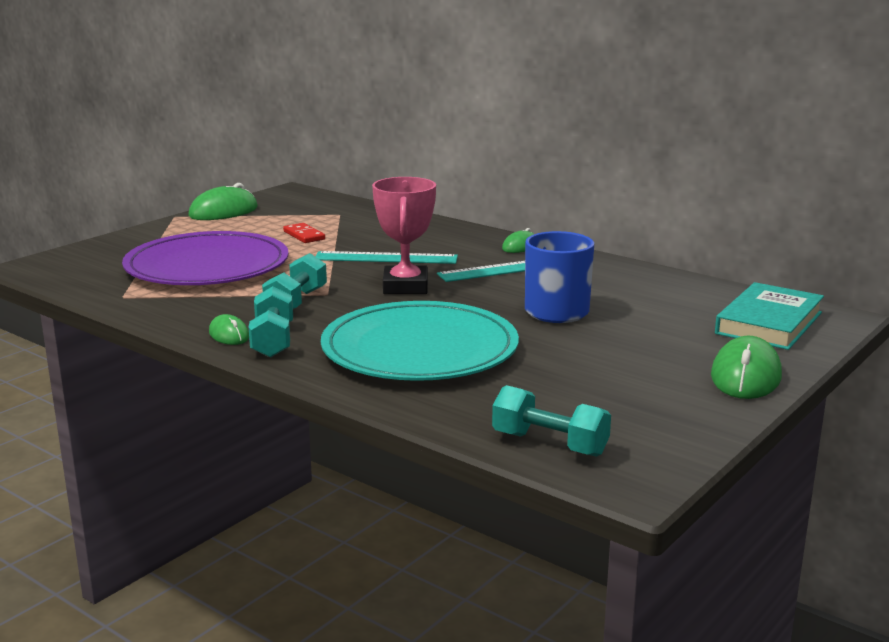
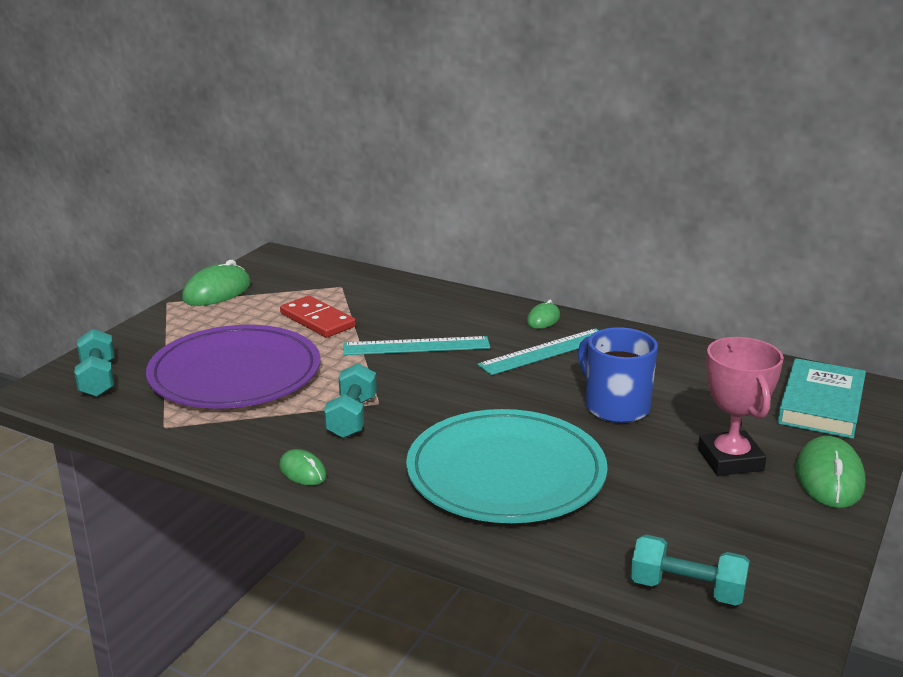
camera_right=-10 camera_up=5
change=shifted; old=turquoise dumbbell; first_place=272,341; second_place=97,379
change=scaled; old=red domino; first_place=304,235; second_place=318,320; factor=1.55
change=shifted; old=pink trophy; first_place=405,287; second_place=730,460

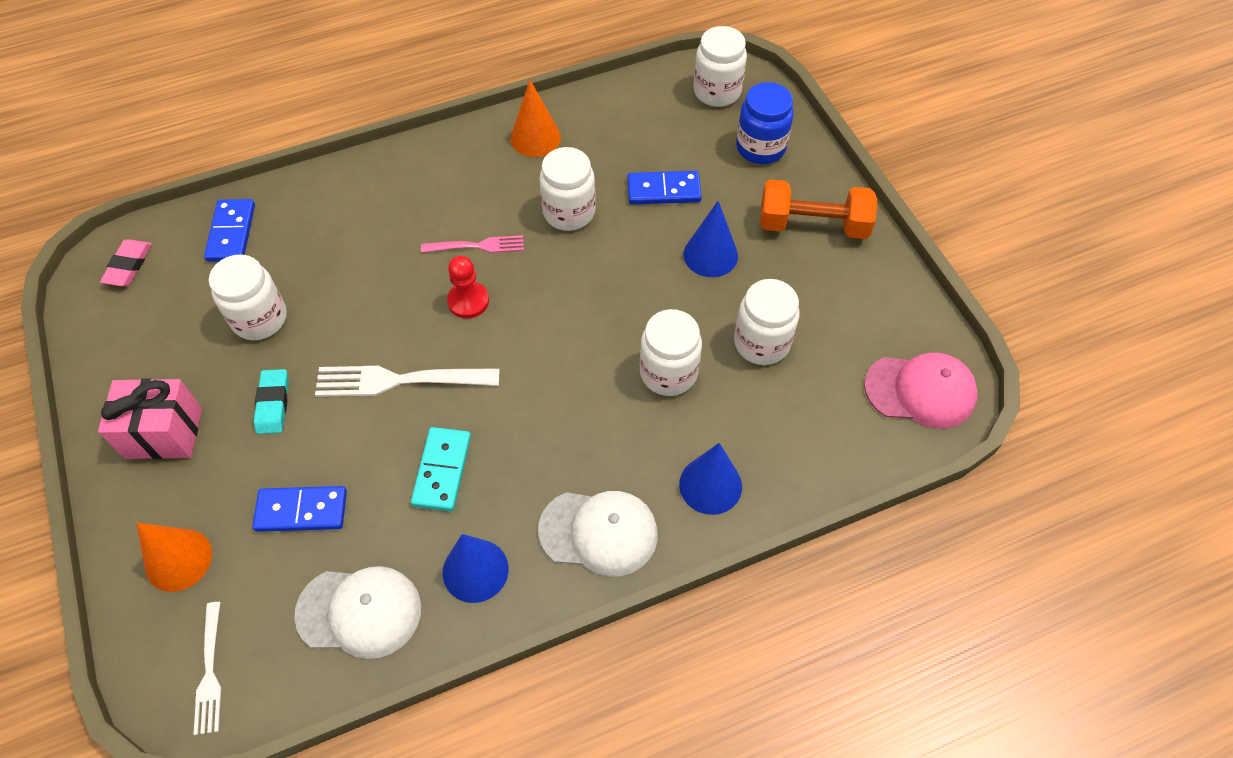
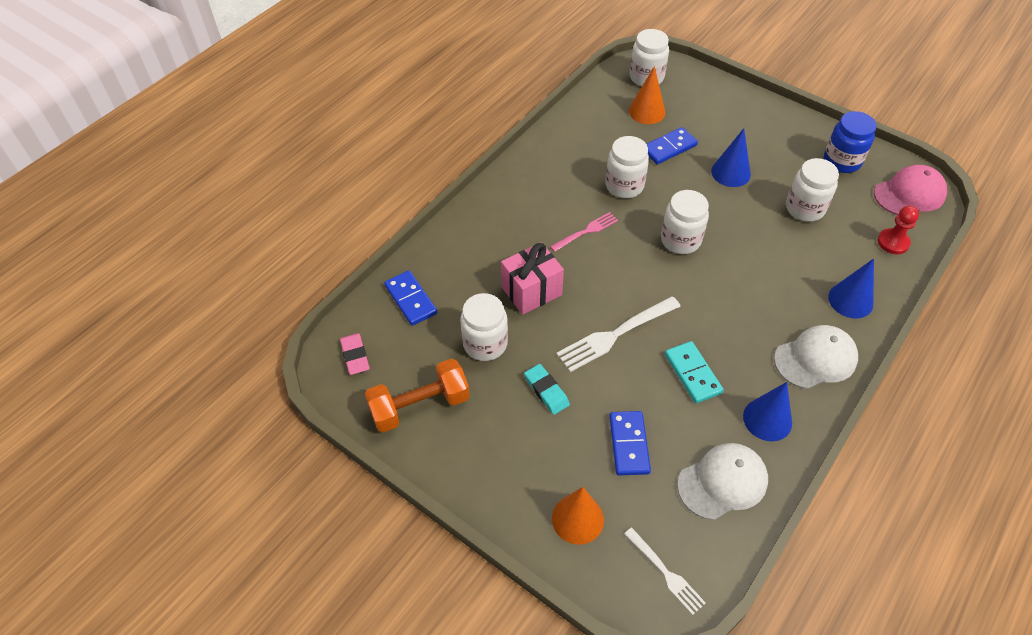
camera_right=-30 camera_up=-5
change=shifted; old=pink gift; first_place=164,433; second_place=531,291
change=rotated; old=blue domino; first_place=301,510; second_place=628,444; degrees=-60
change=shifted; old=red pawn; first_place=468,301; second_place=893,242
change=shifted; old=orange cone; first_place=535,138; second_place=647,111
change=shifted; old=white jar; first_place=668,373; second_place=680,240
change=shifted; old=blue jar; first_place=760,148; second_place=842,161
change=shifted; old=orange dumbbell; first_place=813,225; second_place=419,406

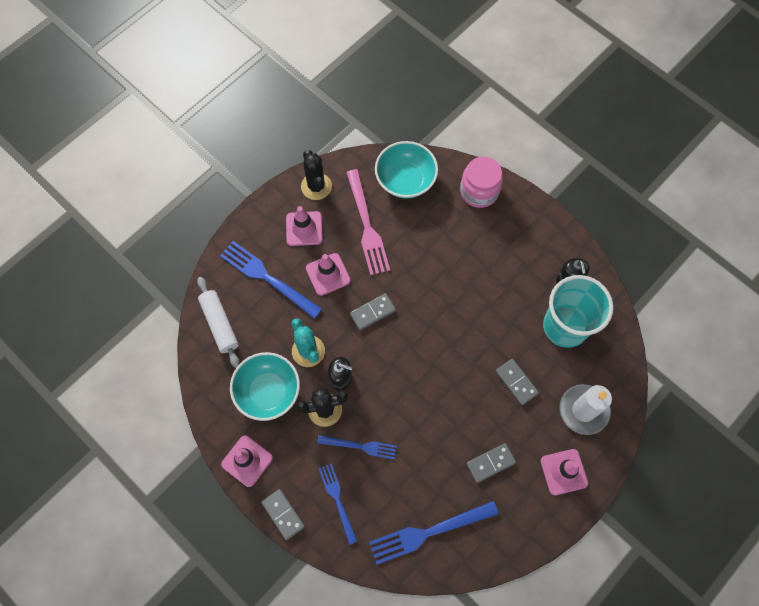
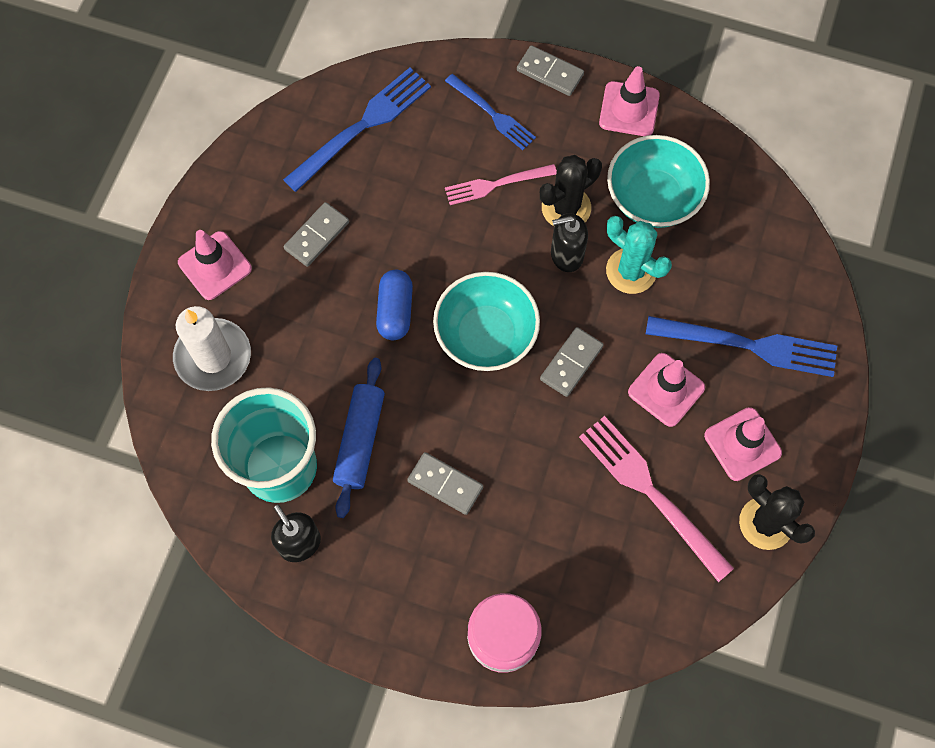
camera_right=155 camera_up=0
change=gone; old=white rolling pin; first_place=219,324
change=repainted; old=blue fork; new=pink fork; first_place=361,446; second_place=495,185
change=shifted; old=turquoise bowl; first_place=405,180; second_place=486,335
change=shifted; old=grey domino; first_place=516,382; second_place=445,484
change=new; new=blue rolling pin; second_place=360,440
change=new; new=blue capsule; second_place=395,311

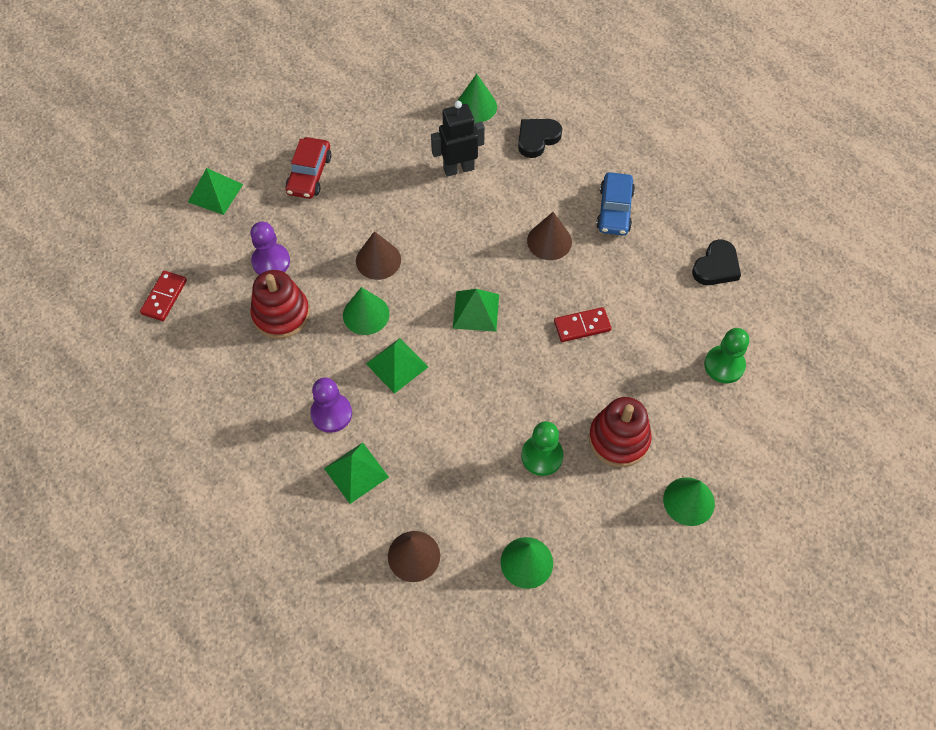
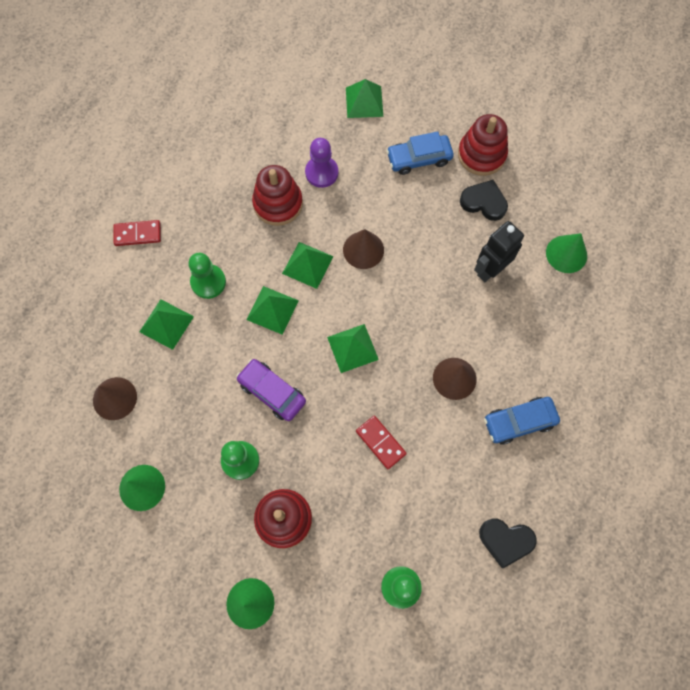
camera_right=65 camera_up=10
change=shifted; old=red domino; first_place=164,297; second_place=138,234
change=repainted; old=red car; new=blue car; first_place=309,174; second_place=419,158
change=repainted; old=purple pawn; new=green pawn; first_place=331,413; second_place=208,282
change=swapped; old=green cone; new=green pyramid; first_place=366,314; second_place=307,265
change=rotated; old=black robot; first_place=458,168; second_place=490,270; degrees=-90
change=shifted; old=black heart; first_place=537,139; second_place=484,202
change=new; new=purple car; second_place=272,392
change=new; new=red stacking toy; second_place=481,155

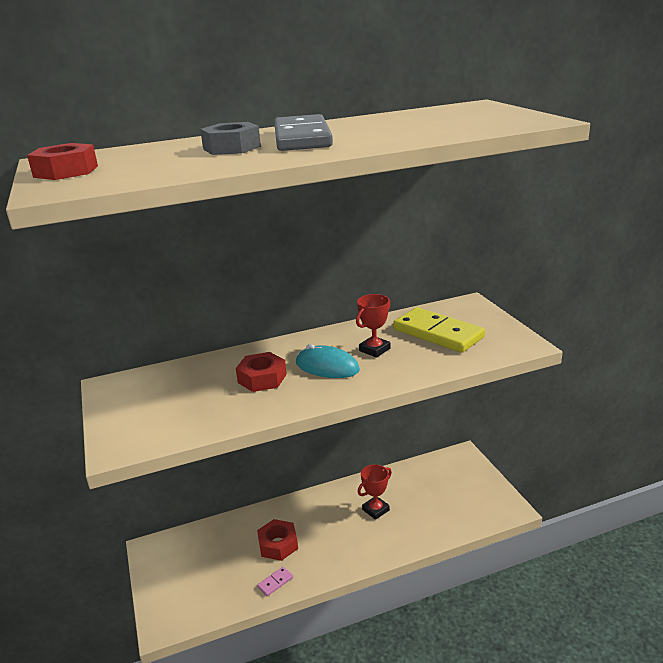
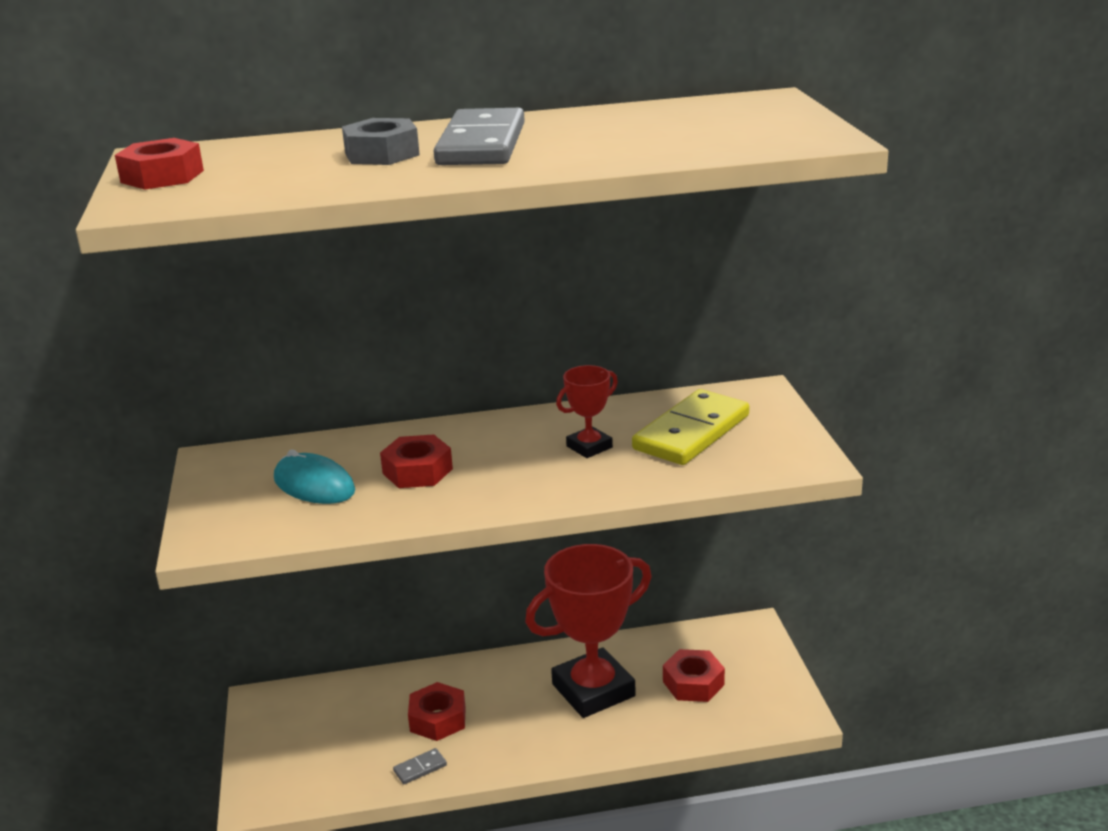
camera_right=10 camera_up=0
change=repainted; old=pink domino; new=grey domino; first_place=275,582; second_place=420,768
change=shifted; old=turquoise mouse; first_place=327,367; second_place=314,485
change=scaled; old=red trophy; first_place=375,510; second_place=593,690; factor=2.07
change=rotated; old=yellow domino; first_place=437,333; second_place=691,432; degrees=75
change=new; new=red nut; second_place=693,683

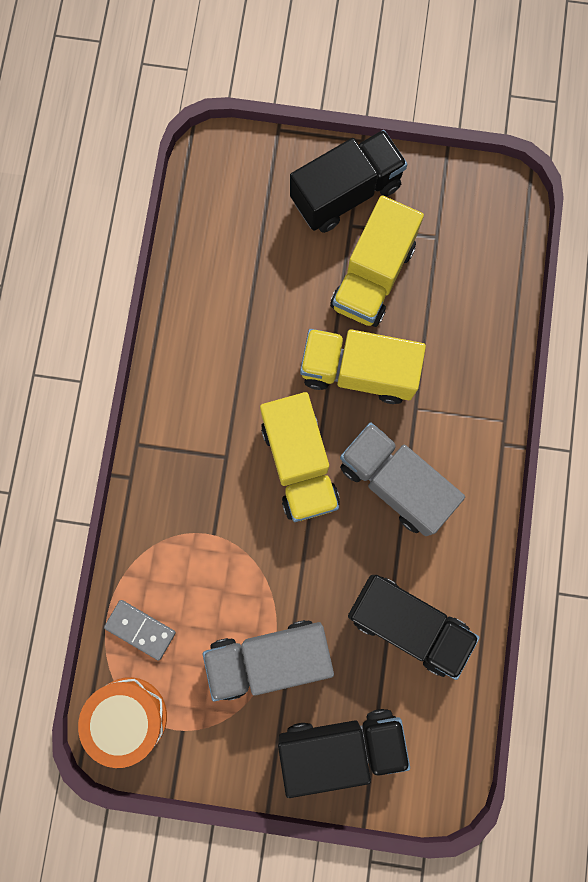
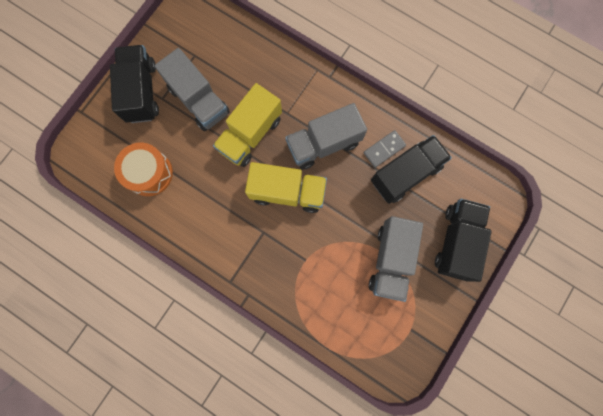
camera_right=-65 camera_up=0
change=shifted; old=orange drum; first_place=128,717; second_place=149,173
change=shifted; old=grey domino; first_place=140,629; second_place=384,149
change=repainted; old=yellow truck; new=grey truck; first_place=373,276; second_place=199,100

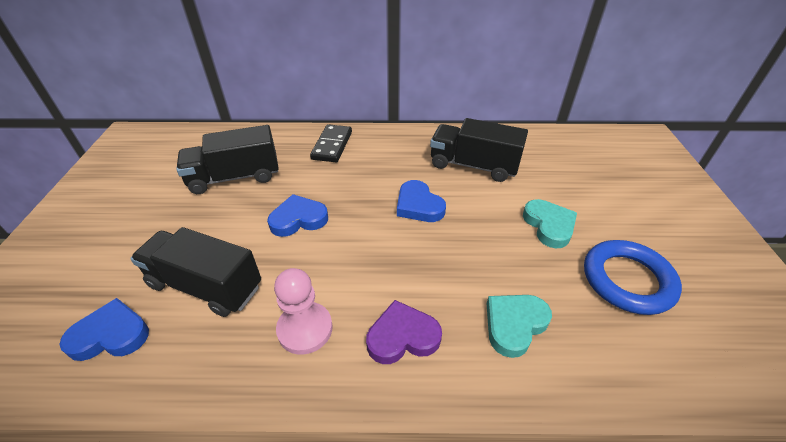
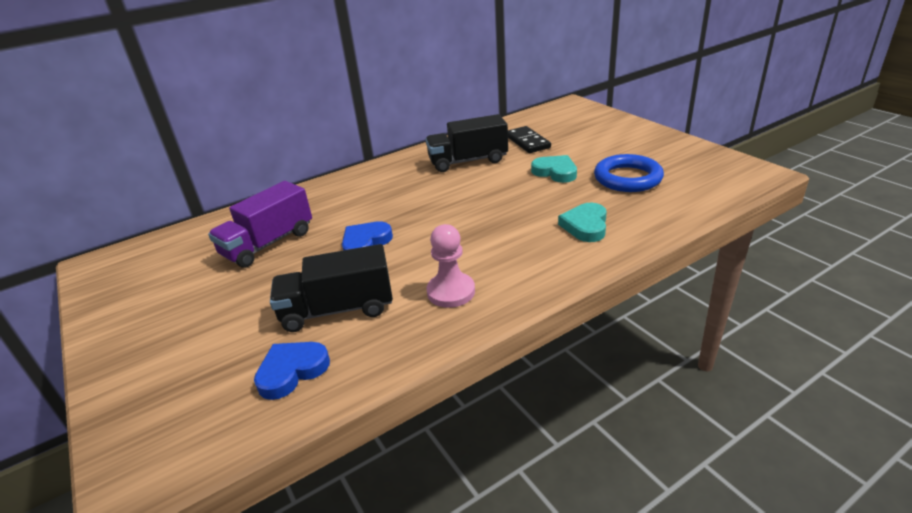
camera_right=-30 camera_up=-10
change=repainted; old=black truck; new=purple truck; first_place=235,177; second_place=268,244
change=shifted; old=black domino; first_place=332,145; second_place=527,142
change=gone; old=purple heart; first_place=402,336
change=gone; old=blue heart; first_place=418,205

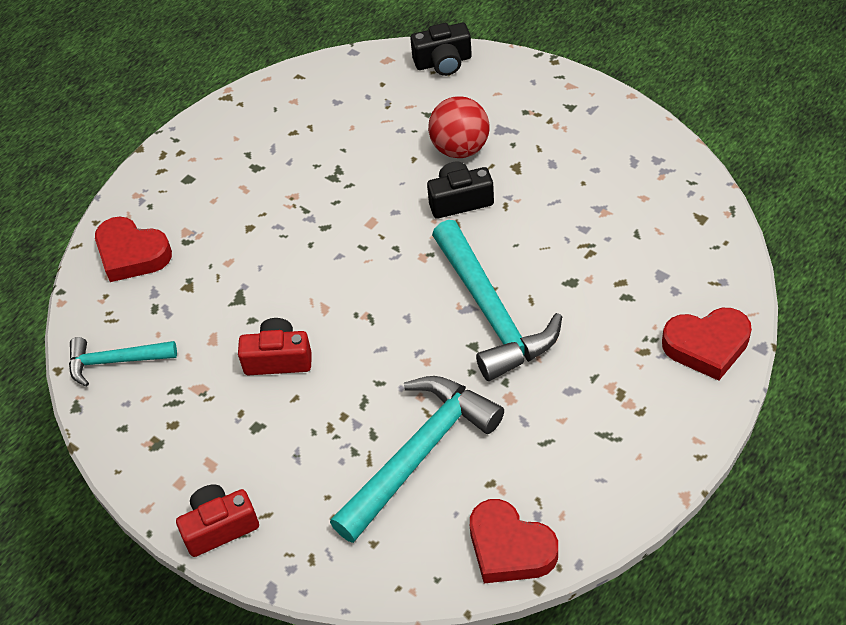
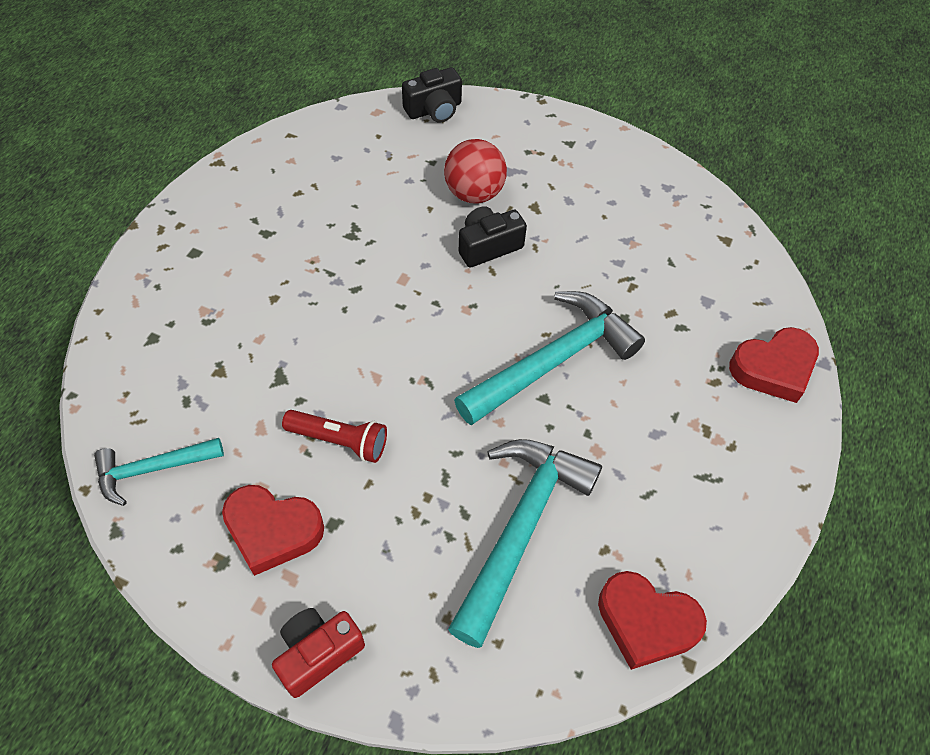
camera_right=-20 camera_up=5
change=shifted; old=red heart; first_place=132,254; second_place=272,530
change=swapped; old=red camera; new=red flashlight; first_place=278,359; second_place=339,441
change=rotated; old=turquoise hammer; first_place=492,313; second_place=553,360; degrees=-90

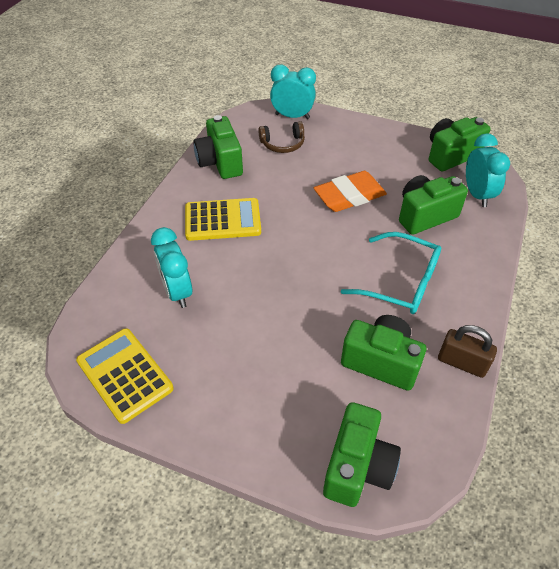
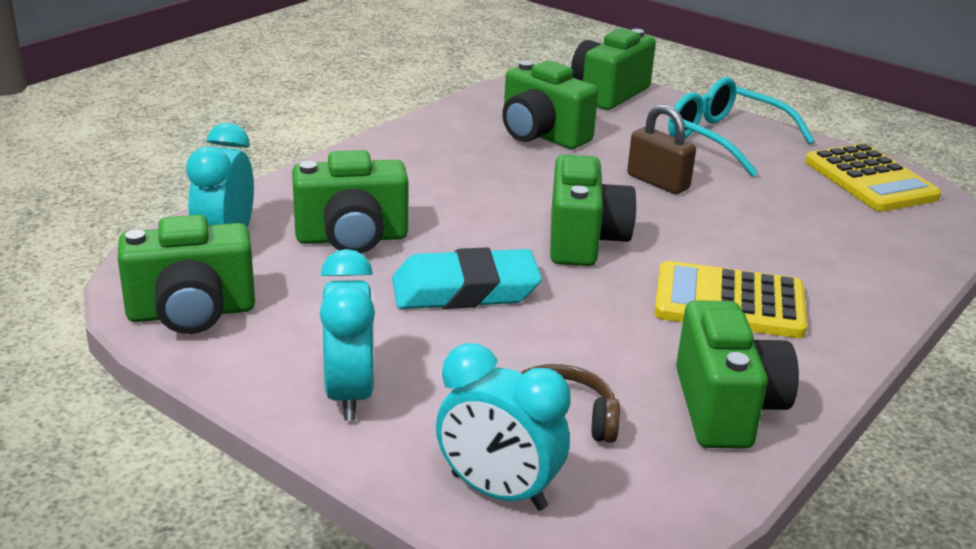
camera_right=-165 camera_up=-20
change=shifted; old=turquoise clock; first_place=177,291; second_place=349,394
change=repainted; old=orange eraser; new=turquoise eraser; first_place=349,196; second_place=465,290
change=shifted; old=turquoise glasses; first_place=401,282; second_place=725,139
change=shifted; old=brown padlock; first_place=462,363; second_place=658,182
change=new; new=green camera; second_place=584,241

